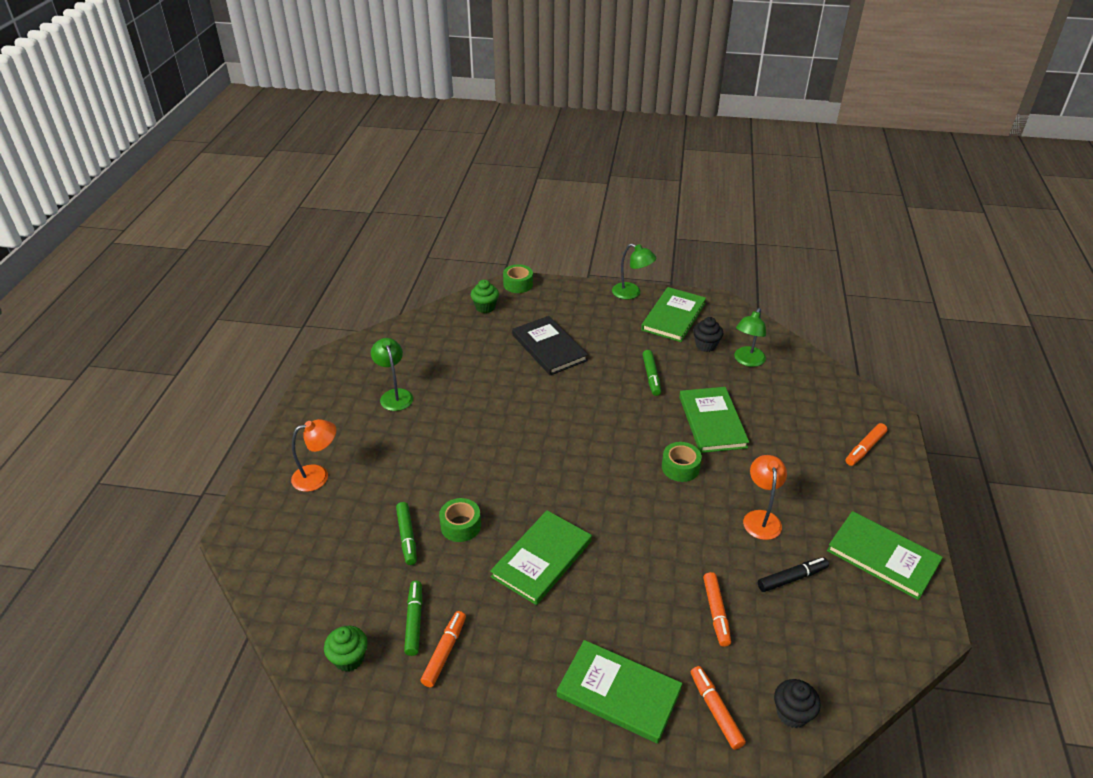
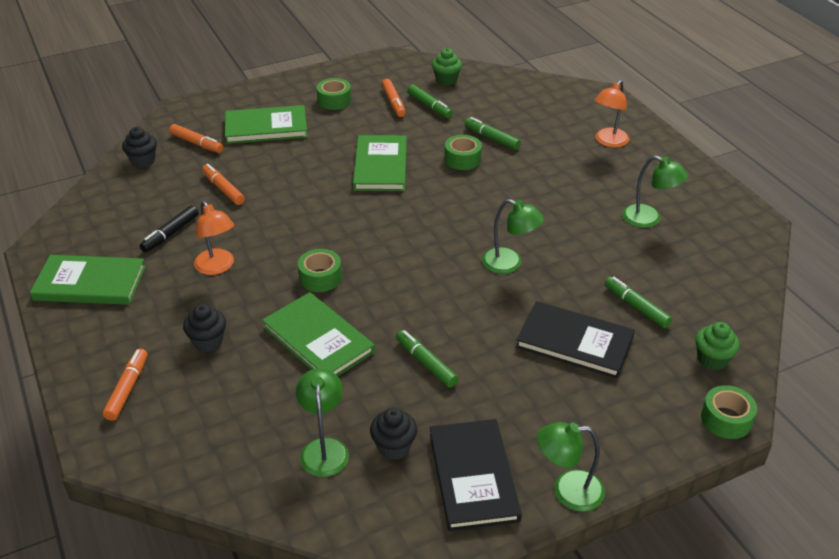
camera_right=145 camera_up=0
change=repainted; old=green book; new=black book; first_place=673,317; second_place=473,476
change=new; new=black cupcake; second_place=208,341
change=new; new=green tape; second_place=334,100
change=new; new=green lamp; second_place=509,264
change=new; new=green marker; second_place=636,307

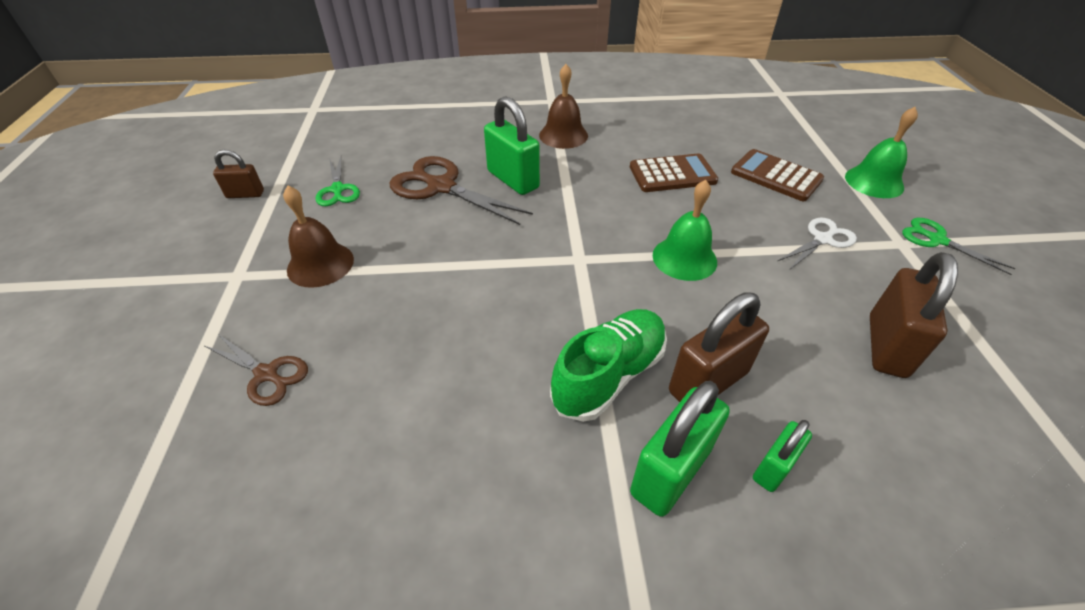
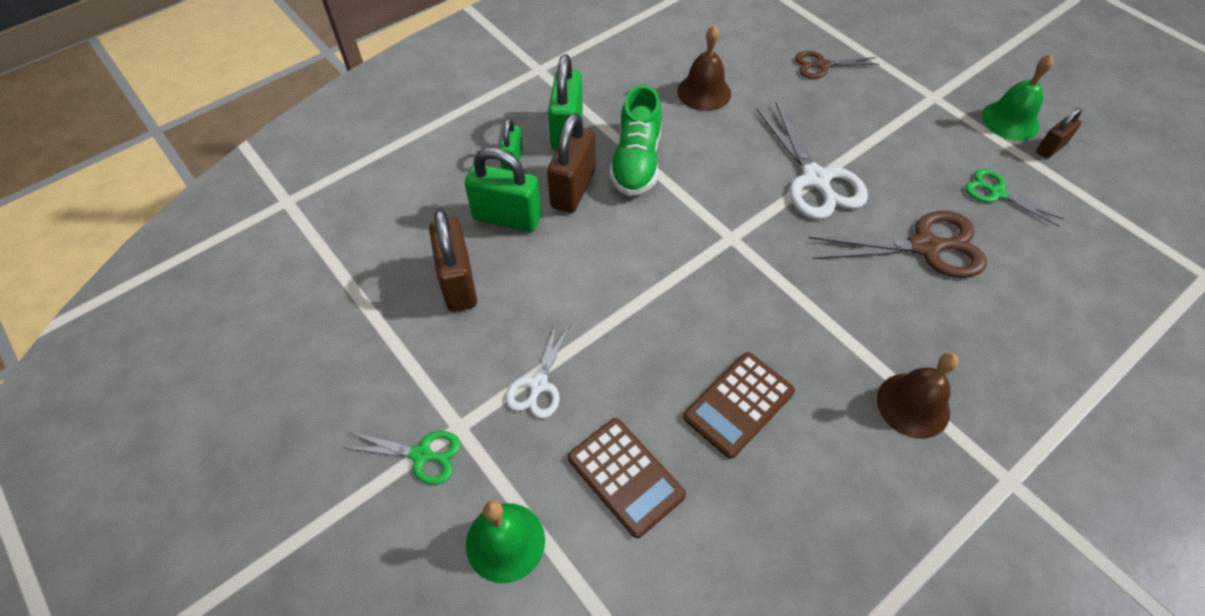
camera_right=145 camera_up=10
change=shifted; old=brown bell; first_place=320,264; second_place=704,92
change=shifted; old=green padlock; first_place=513,180; second_place=507,218
change=shifted; old=green bell; first_place=684,258; second_place=1010,120
change=rotated; old=brown calculator; first_place=776,176; second_place=625,477; degrees=45
change=new; new=white scissors; second_place=815,179

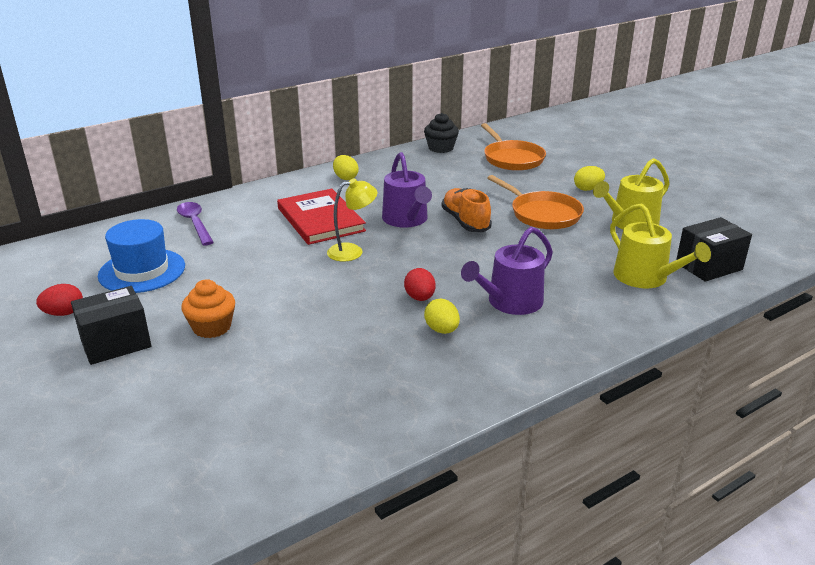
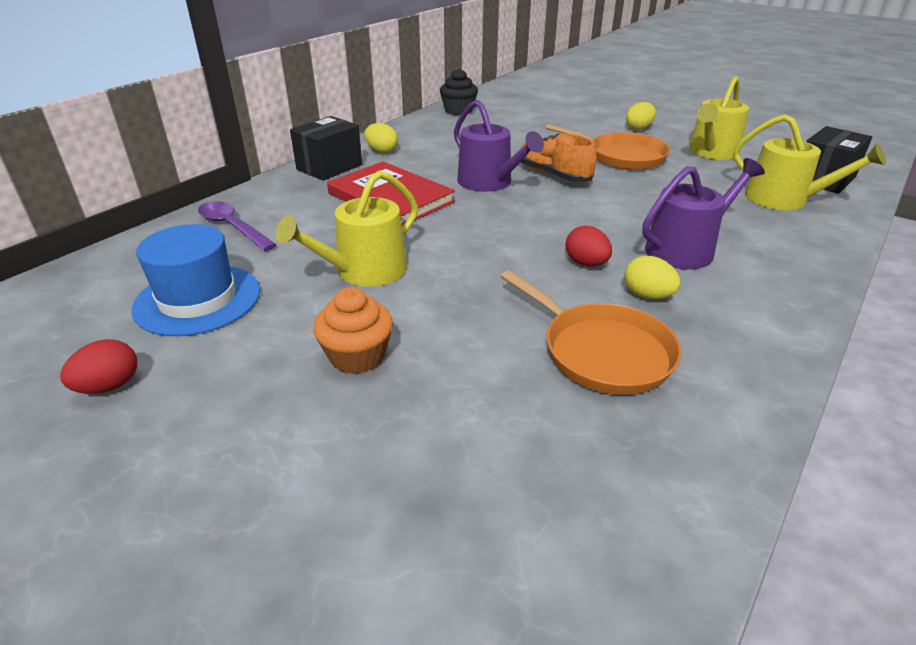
camera_right=-20 camera_up=5
change=shifted; old=black box; first_place=116,343; second_place=329,167
change=gone; old=yellow lamp; first_place=352,251
change=rotated; old=purple watering can; first_place=510,302; second_place=686,249; degrees=-150
change=shifted; old=orange pan; first_place=512,158; second_place=601,352
change=new; new=yellow watering can; second_place=364,271

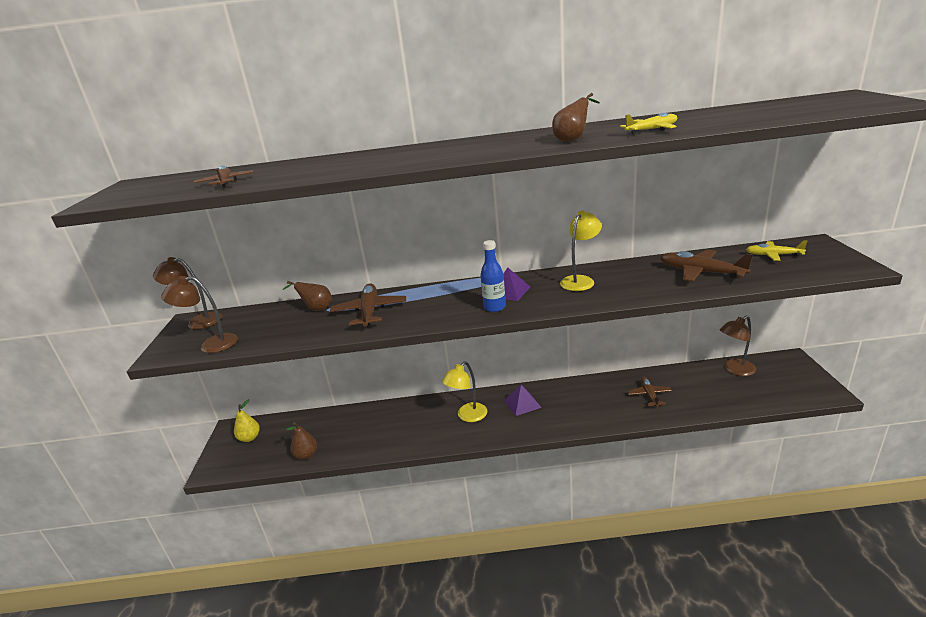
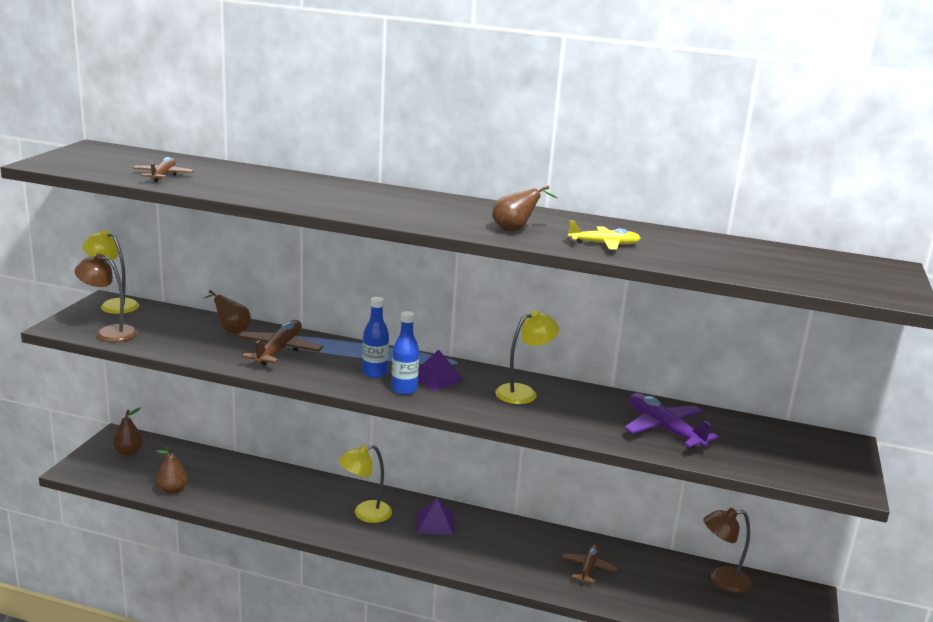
camera_right=15 camera_up=-5
change=repainted; old=brown lamp; new=yellow lamp; first_place=198,321; second_place=113,305
change=repainted; old=yellow pear; new=brown pear; first_place=249,438; second_place=129,452
change=repainted; old=brown plane; new=purple plane; first_place=701,272; second_place=664,429
change=gone; old=yellow plane; first_place=773,255
change=new; new=blue bottle; second_place=374,373

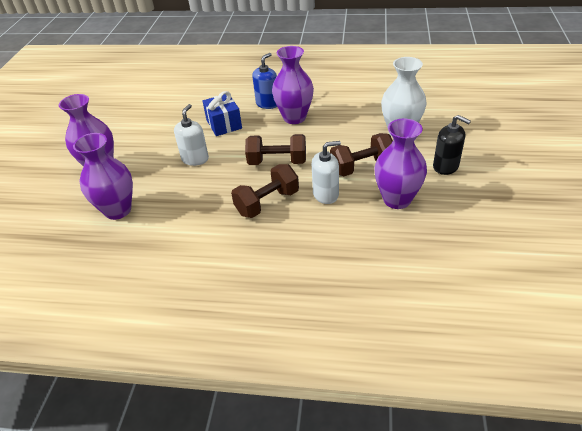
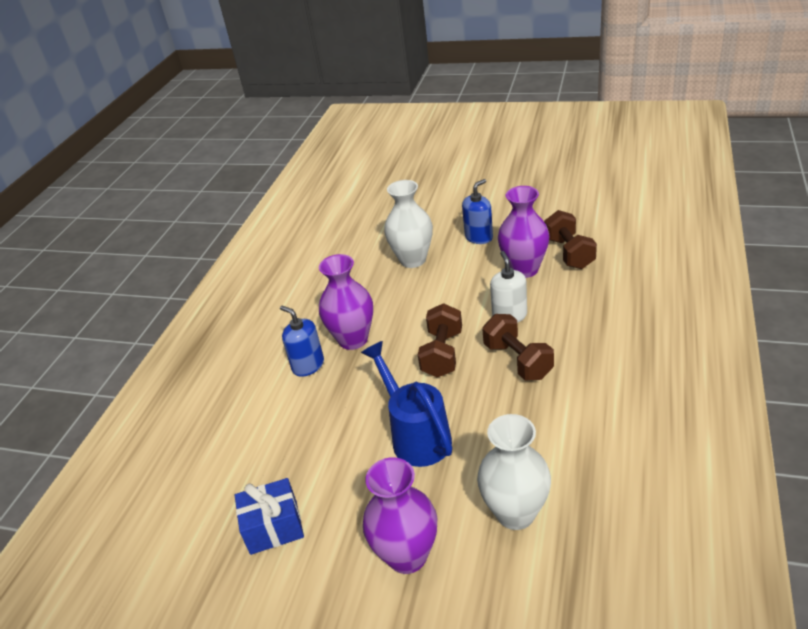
camera_right=-80 camera_up=-5
change=repainted; old=purple vase; new=white vase; first_place=118,210; second_place=515,513
change=swapped; old=white soap dispenser; new=blue watering can; first_place=195,159; second_place=416,435
change=shifted; old=blue gift; first_place=224,124; second_place=274,527
change=shifted; old=brown dumbbell; first_place=362,167; second_place=569,253
change=repainted; old=black soap dispenser; new=blue soap dispenser; first_place=446,166; second_place=479,237

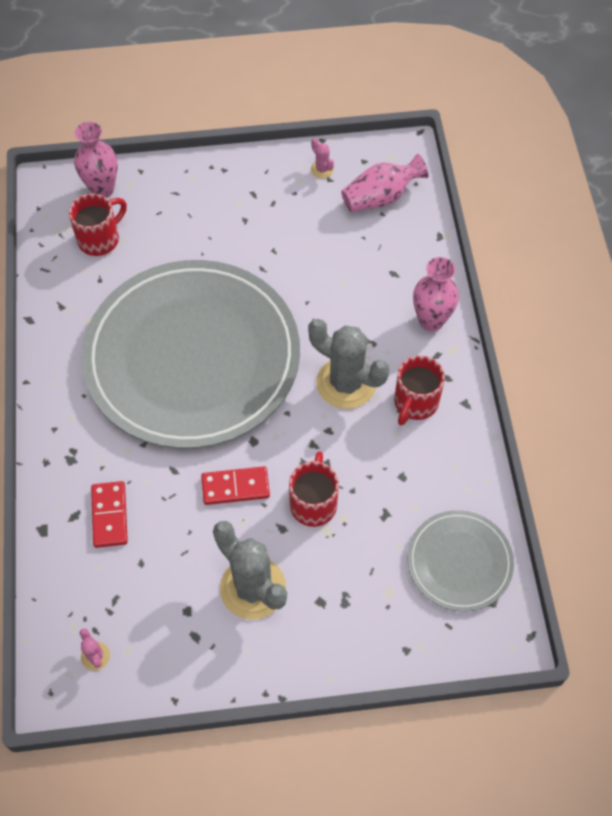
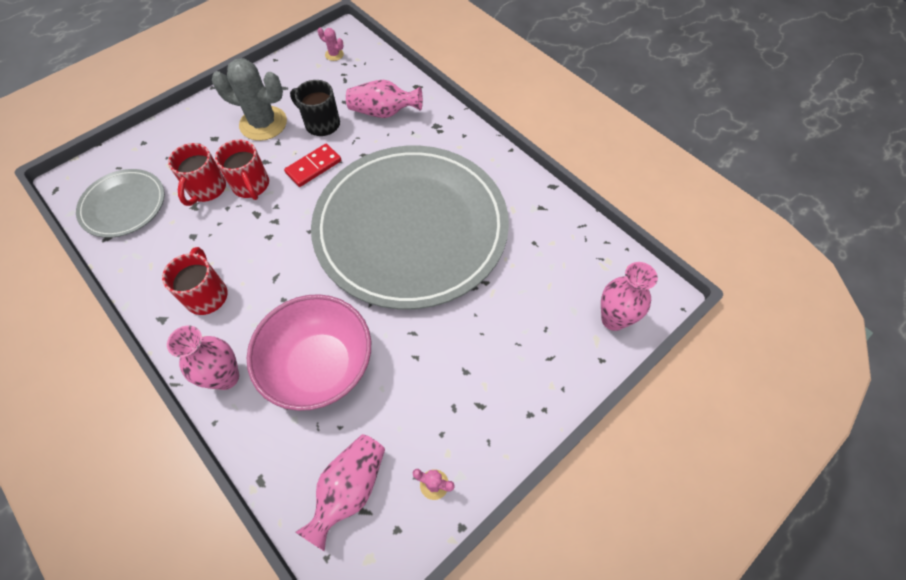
camera_right=145 camera_up=0
change=shifted; old=red mug; first_place=100,239; second_place=207,189
change=swapped; old=red domino; new=pink vase; first_place=109,515; second_place=384,112
change=gone; old=grey cactus; first_place=346,383
change=new; new=pink bowl; second_place=320,366
change=new; new=black mug; second_place=321,124

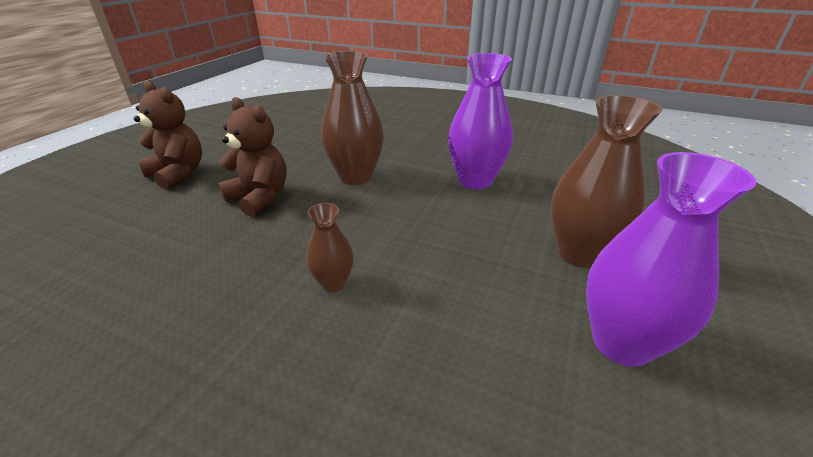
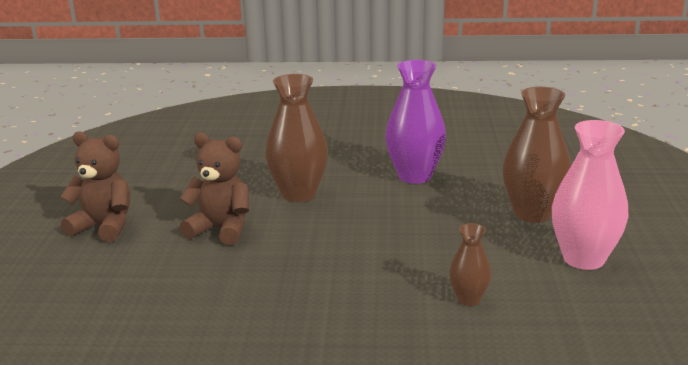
camera_right=-20 camera_up=-10
change=shifted; old=brown vase; first_place=333,283; second_place=468,299
change=repainted; old=purple vase; new=pink vase; first_place=621,343; second_place=583,259

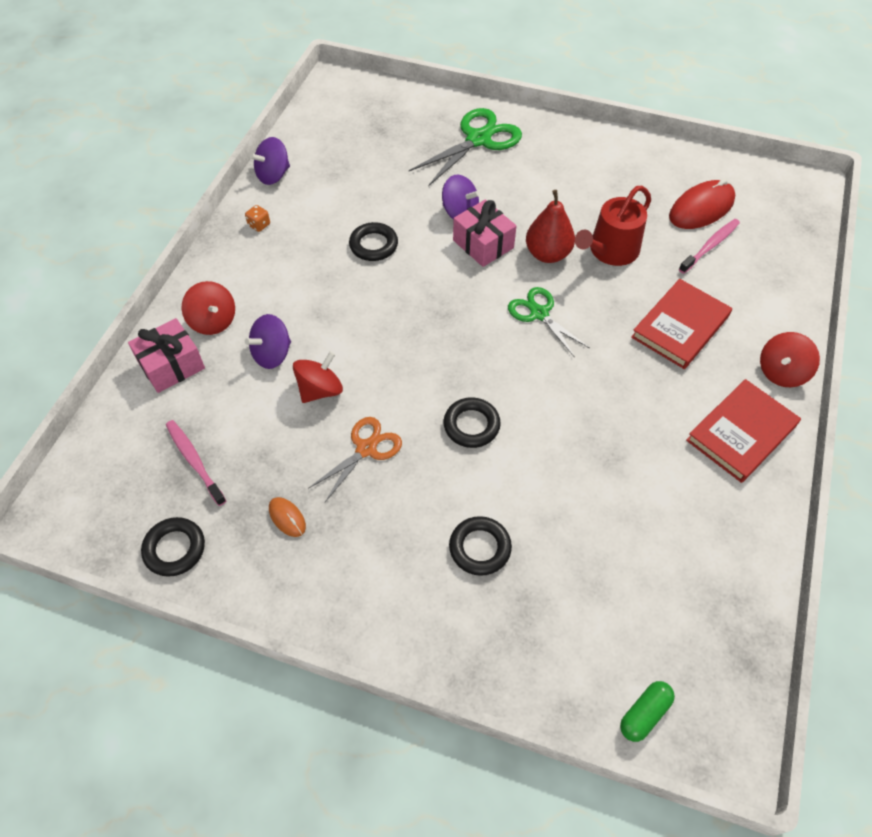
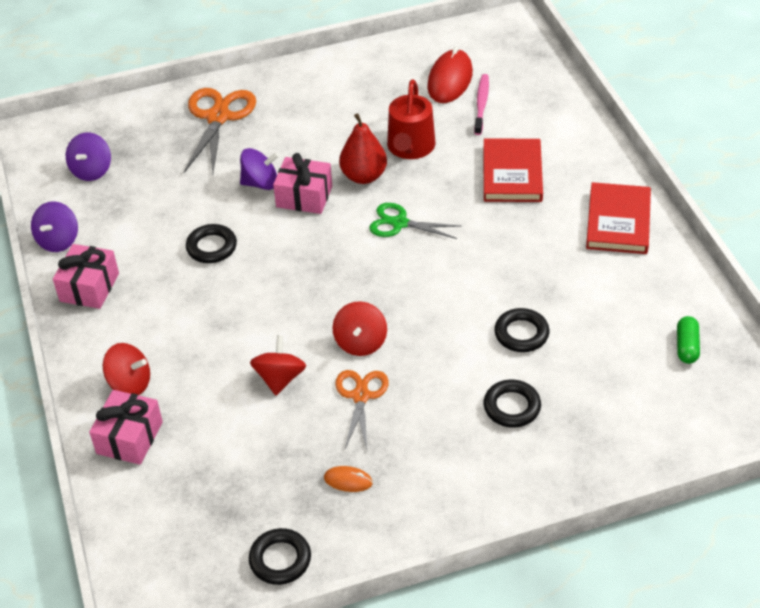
camera_right=-35 camera_up=-10
change=gone; old=pink toothbrush; first_place=194,461
change=swapped; old=orange dice; new=pink gift; first_place=259,225; second_place=89,287
change=shifted; old=purple spinning top; first_place=272,354; second_place=92,170
change=repainted; old=green scissors; new=orange scissors; first_place=478,139; second_place=218,117
change=shifted; old=black ring; first_place=471,425; second_place=521,334
change=shifted; old=green capsule; first_place=644,714; second_place=686,346
change=shifted; old=red spinning top; first_place=781,372; second_place=360,342

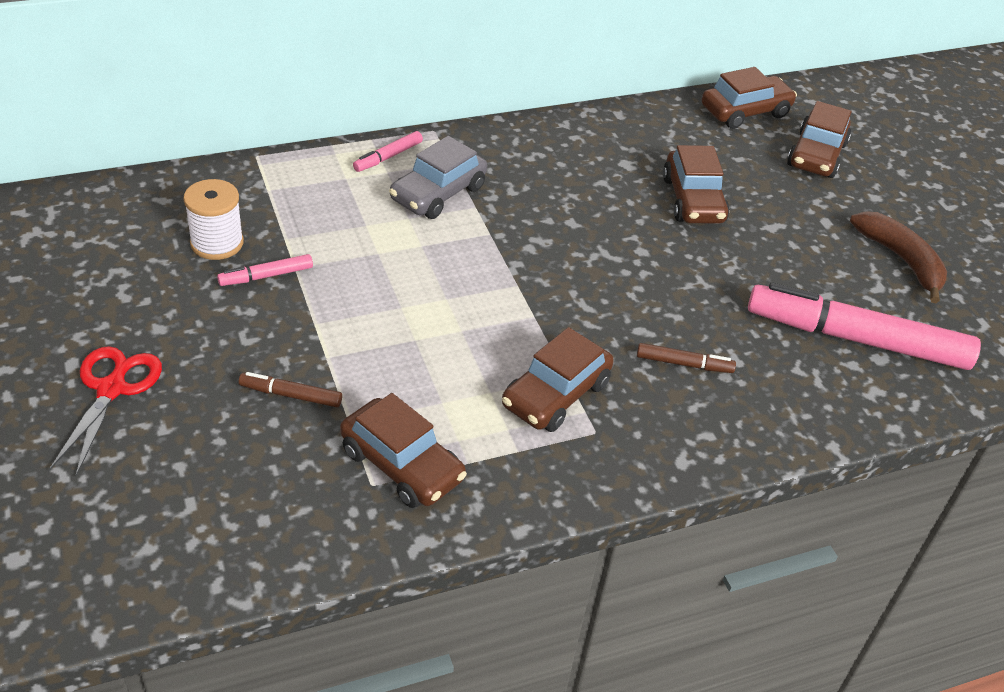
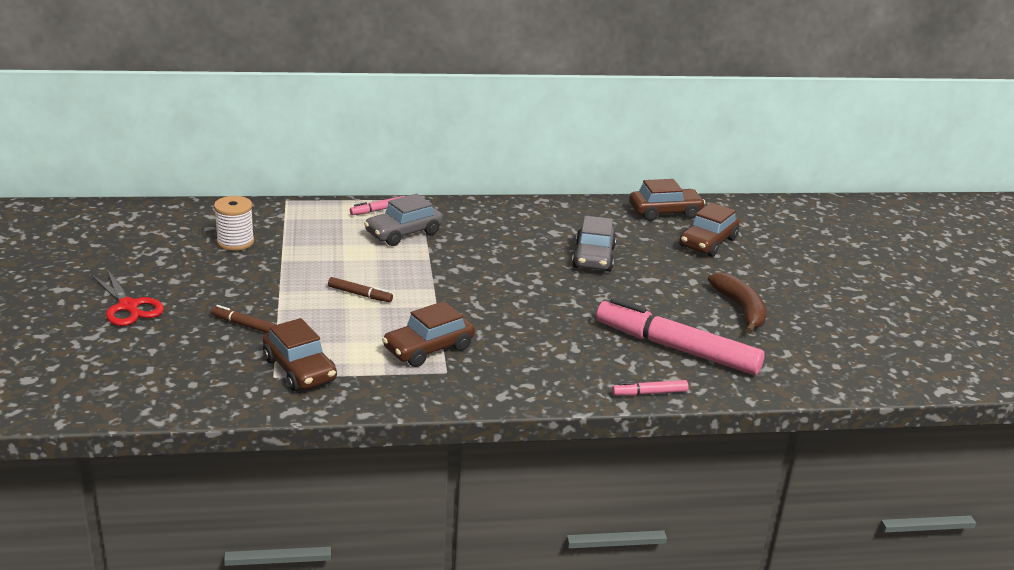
camera_right=15 camera_up=-15
change=rotated; old=red scissors; first_place=112,389; second_place=128,306; degrees=120
change=shifted; old=pink marker; first_place=266,276; second_place=649,393
change=shifted; old=brown marker; first_place=684,364; second_place=360,295
change=repainted; old=brown car; new=grey car; first_place=693,200; second_place=593,257

